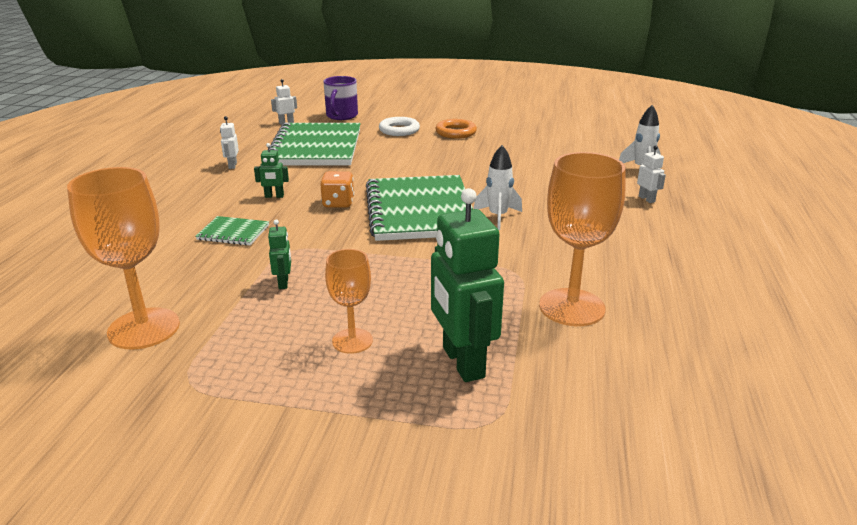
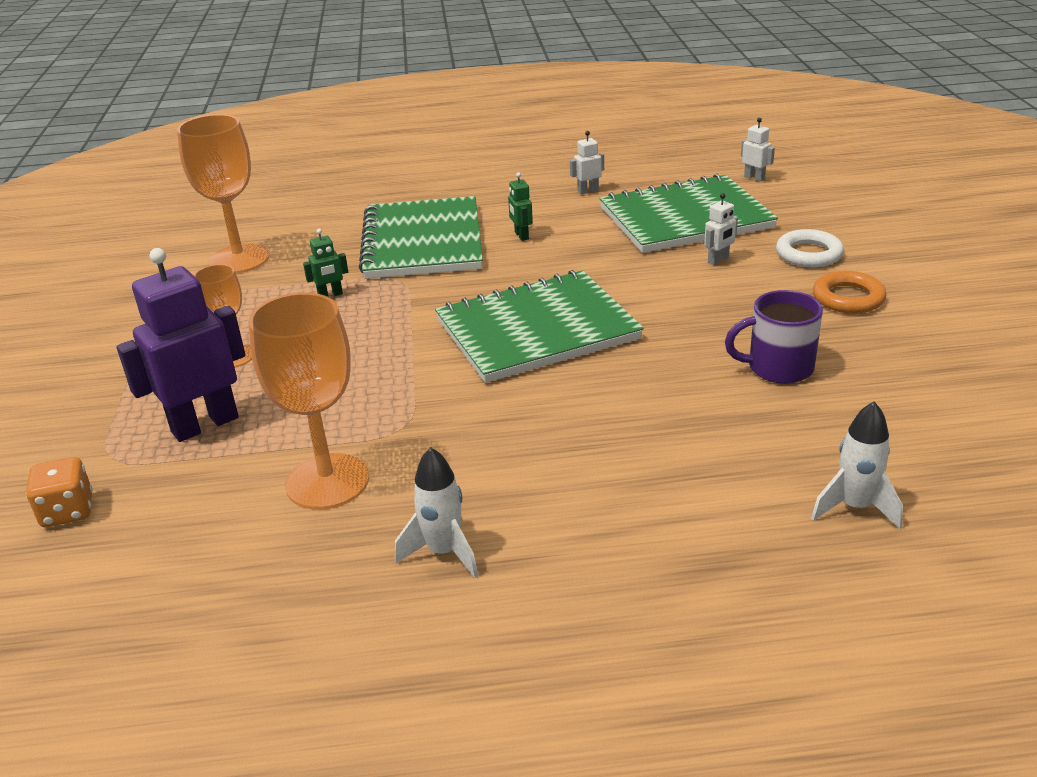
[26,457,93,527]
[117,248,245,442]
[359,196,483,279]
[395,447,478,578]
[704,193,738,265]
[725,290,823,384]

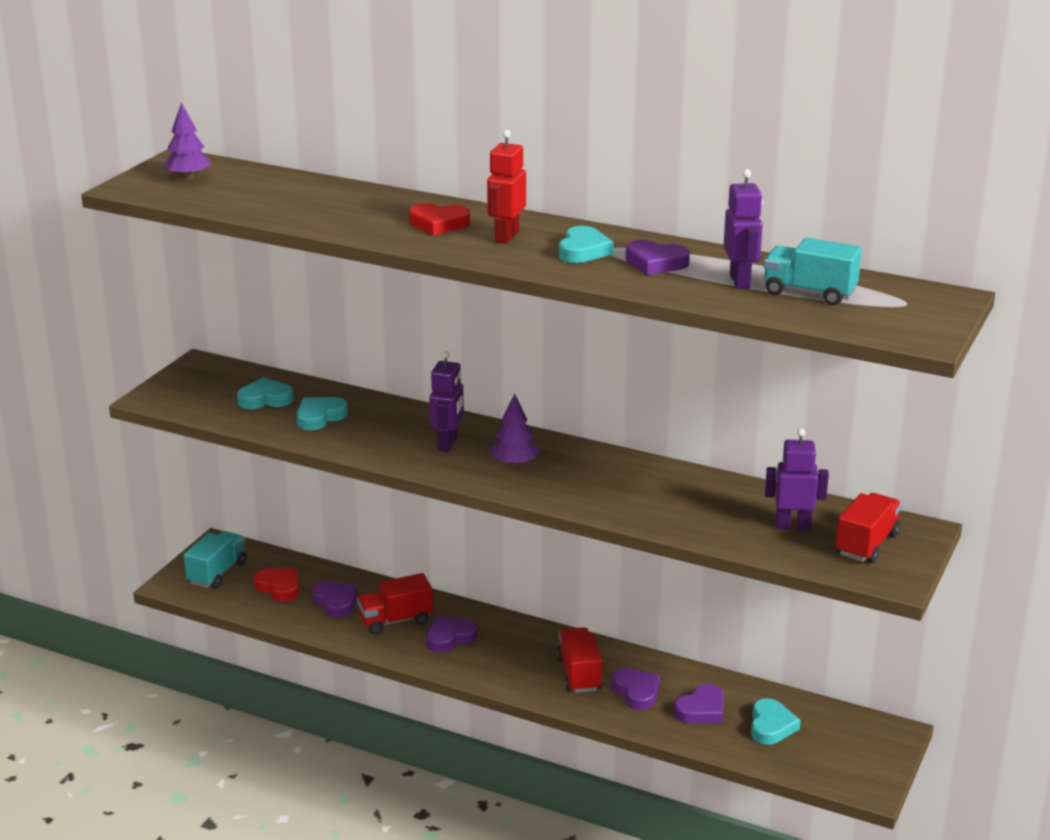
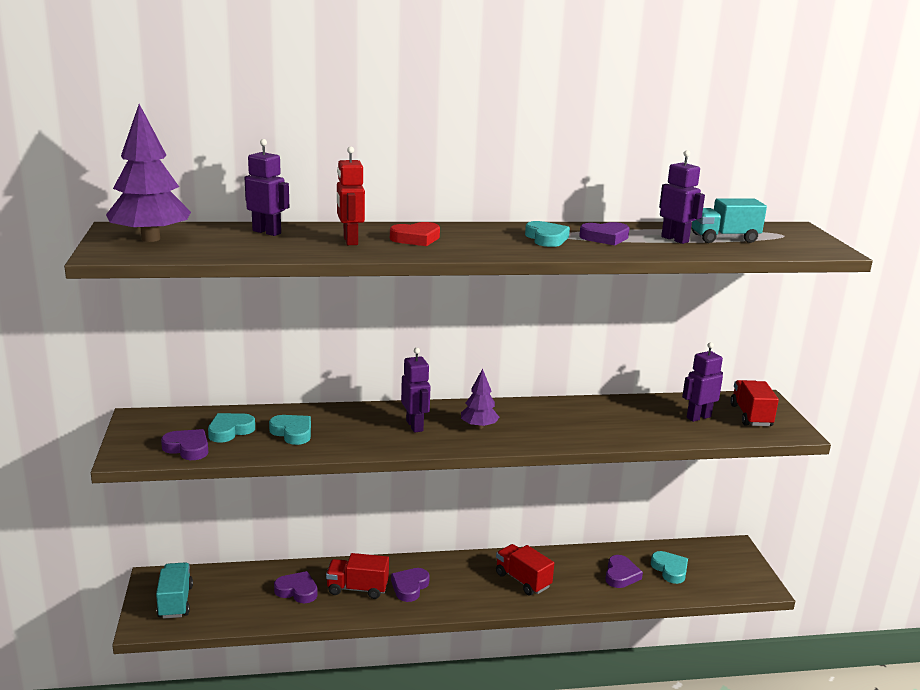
[106,104,191,242]
[161,429,208,460]
[245,139,289,236]
[269,415,311,445]
[326,553,389,599]
[337,146,365,245]
[254,568,299,602] (first image)

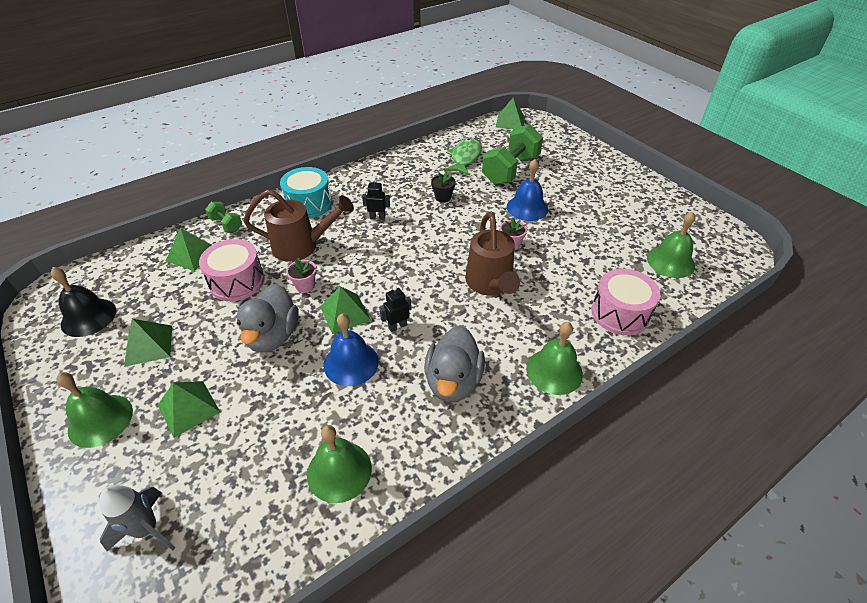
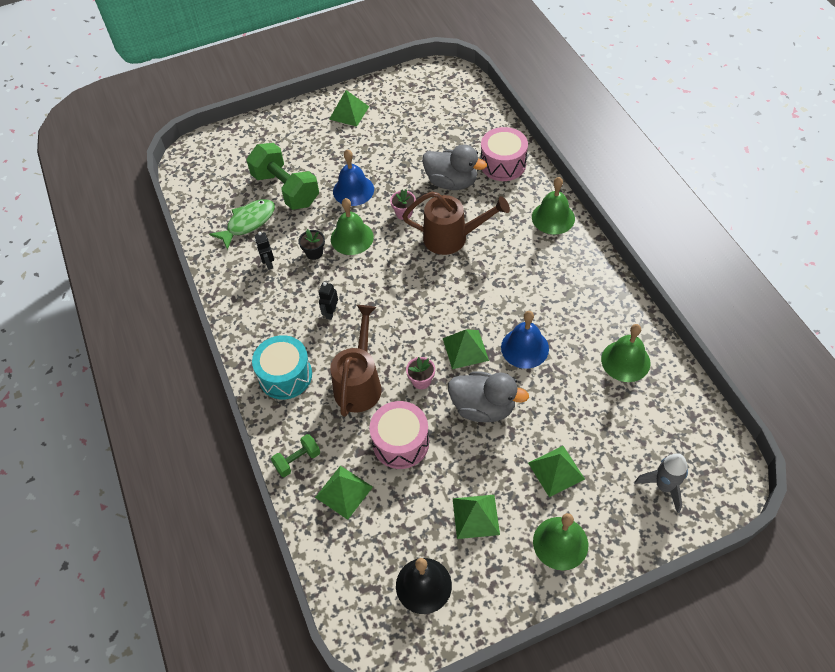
[209,199,275,250]
[255,232,274,270]
[329,90,369,127]
[331,198,374,255]
[422,145,487,190]

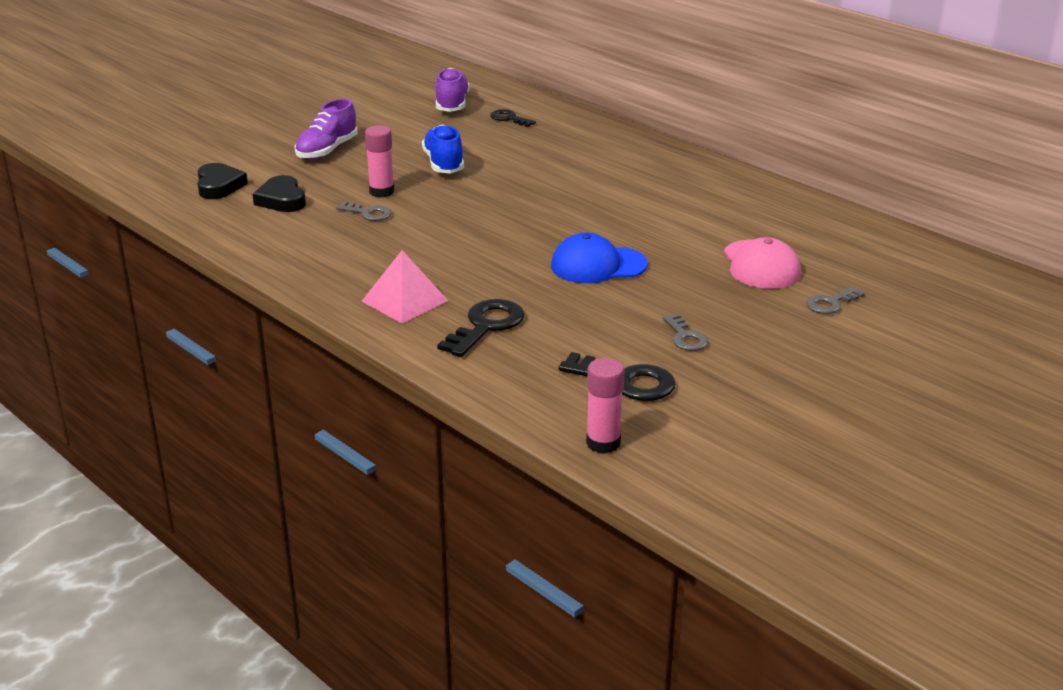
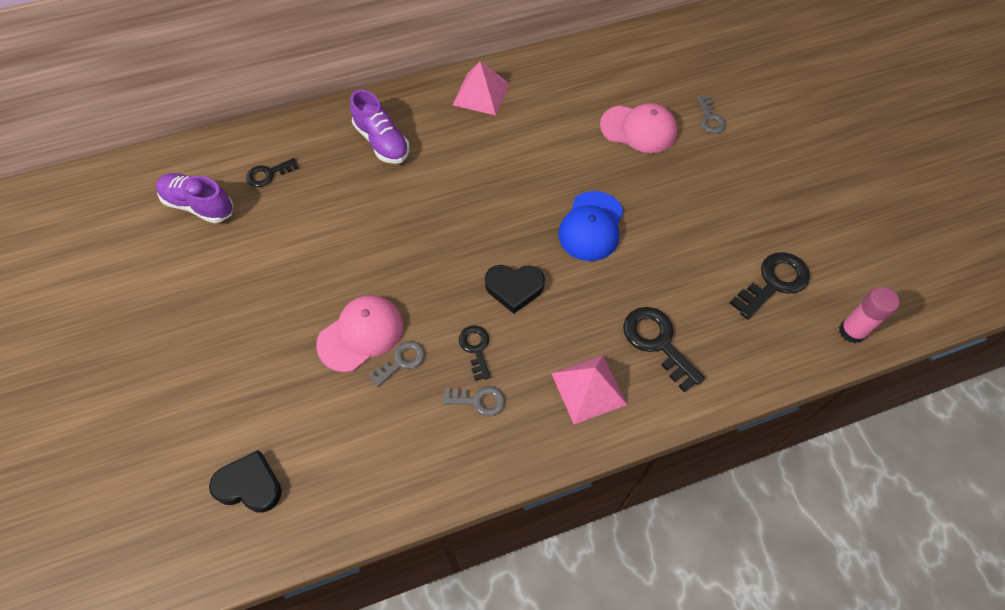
[316,295,403,372]
[350,90,409,164]
[442,386,505,416]
[453,61,510,115]
[459,325,490,381]
[485,265,545,314]
[422,125,464,174] (first image)

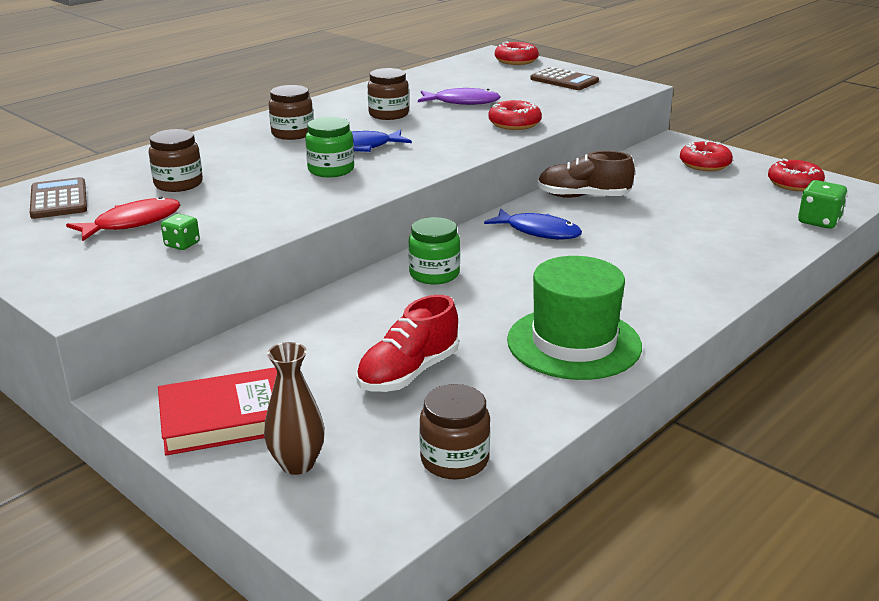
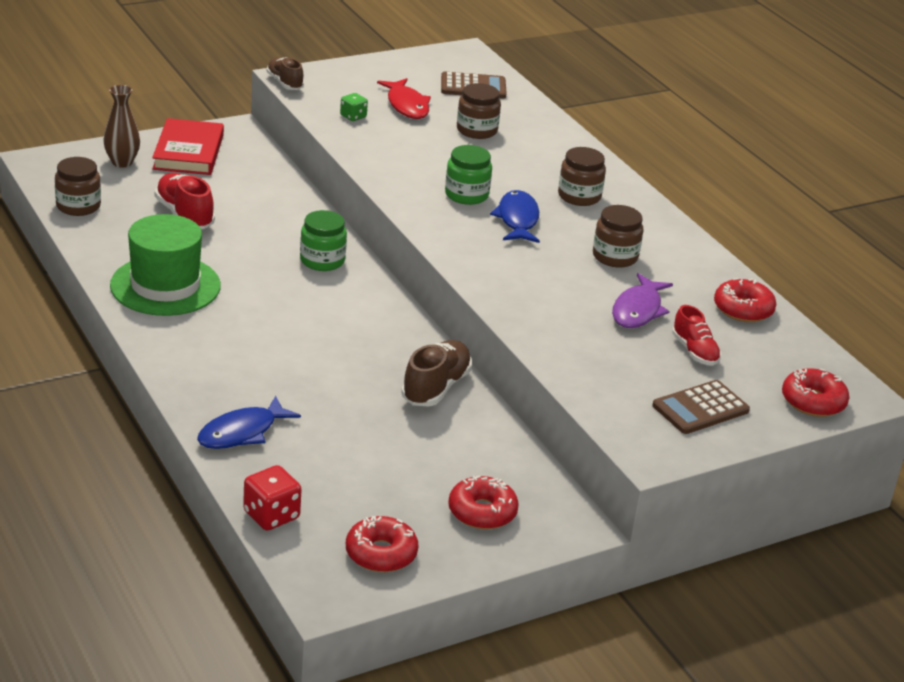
[197,396,301,449]
[243,465,302,531]
[266,57,304,90]
[672,305,721,366]
[714,278,776,322]

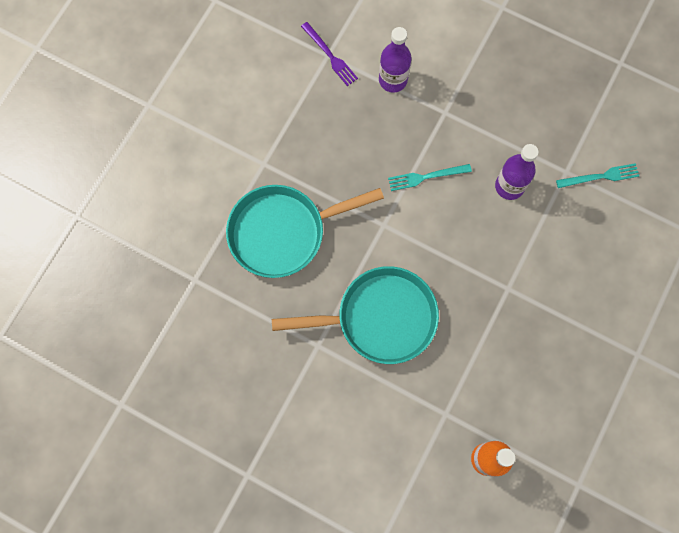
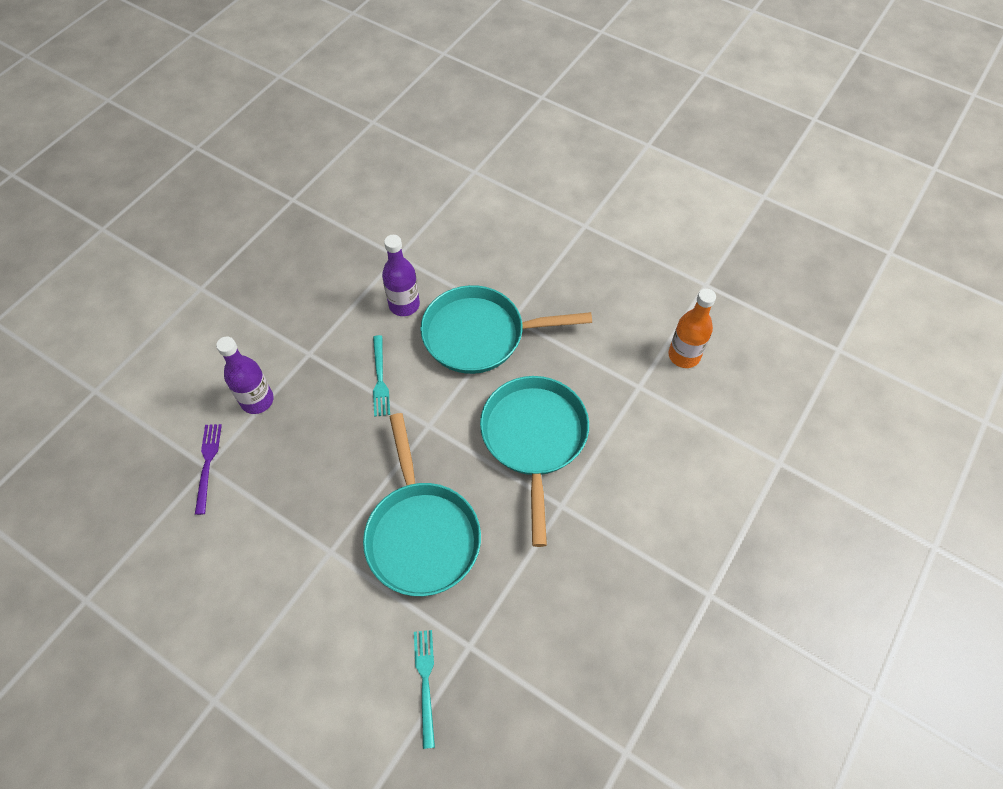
[195,424,222,515]
[414,630,435,749]
[420,285,592,374]

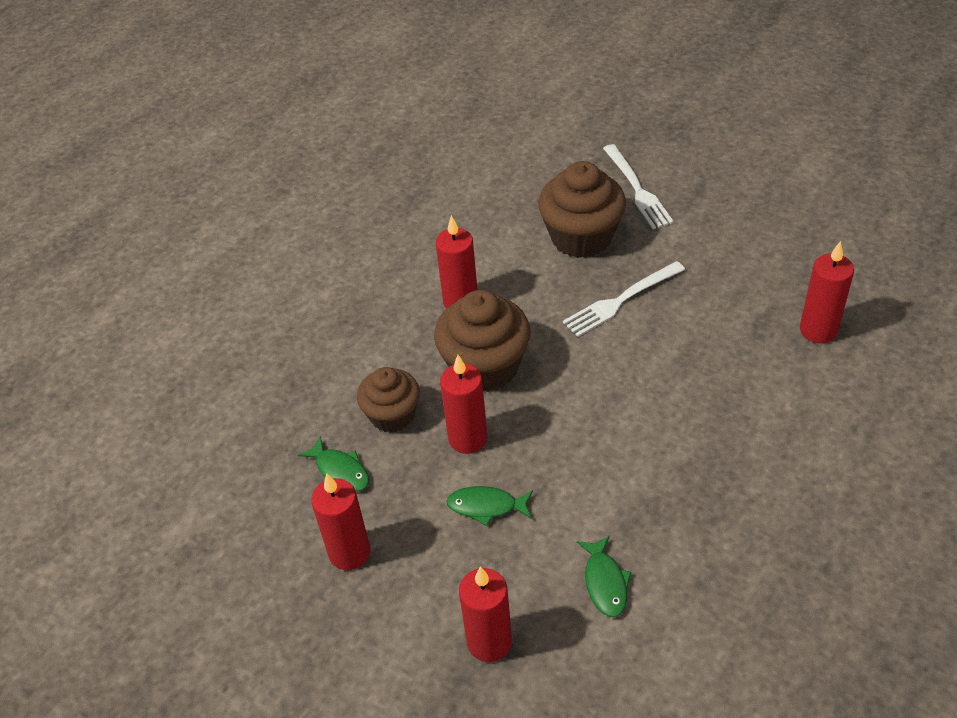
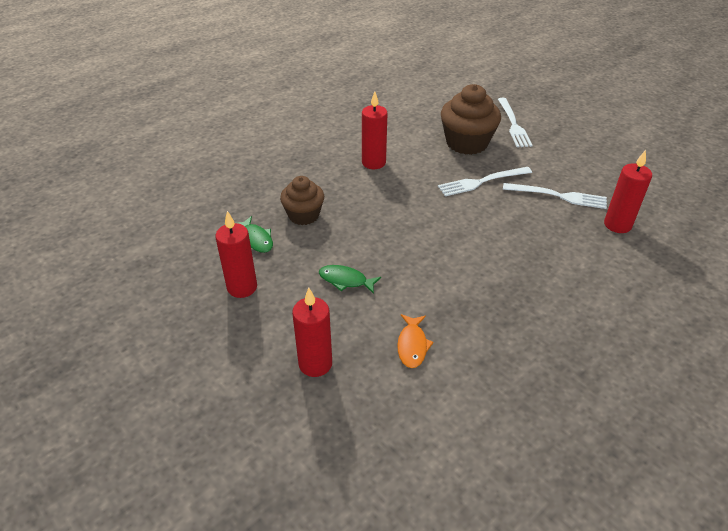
[397,314,434,368]
[503,183,607,209]
[434,290,531,392] (first image)
[440,355,487,454] (first image)

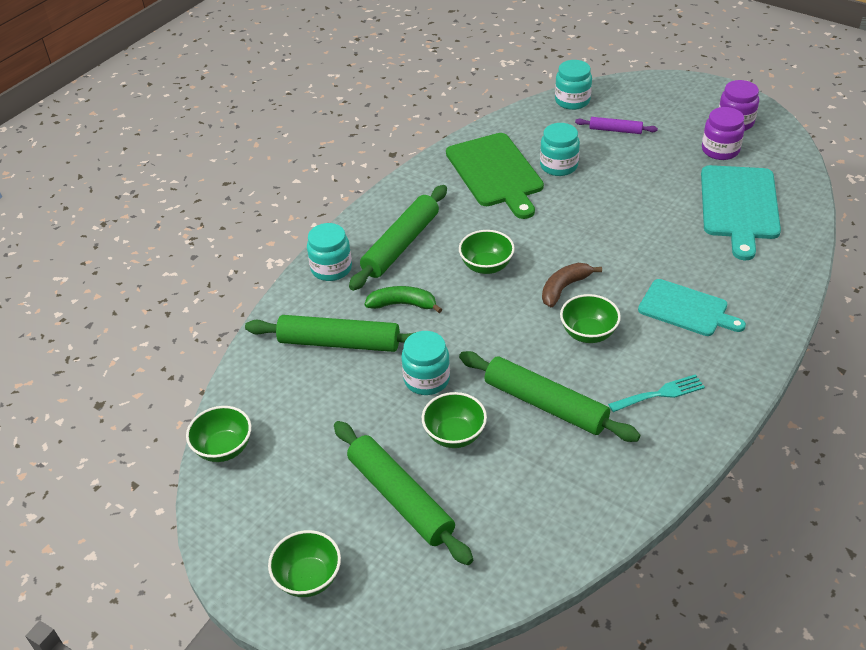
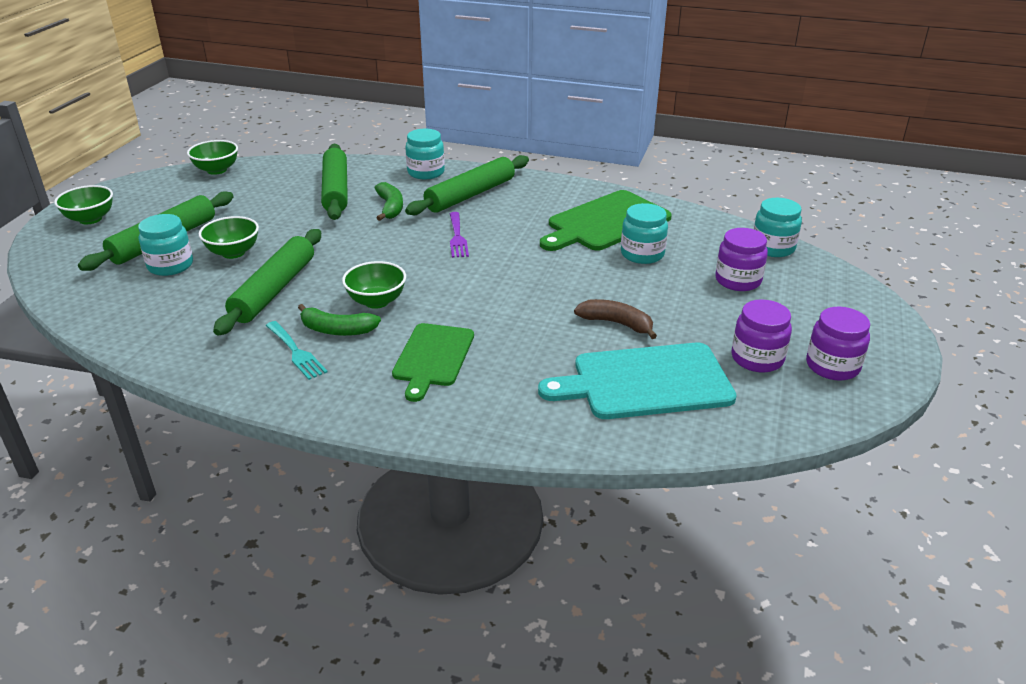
[138,214,193,276]
[298,304,381,336]
[392,323,474,402]
[405,155,529,215]
[450,212,469,258]
[574,299,657,339]
[715,228,768,291]

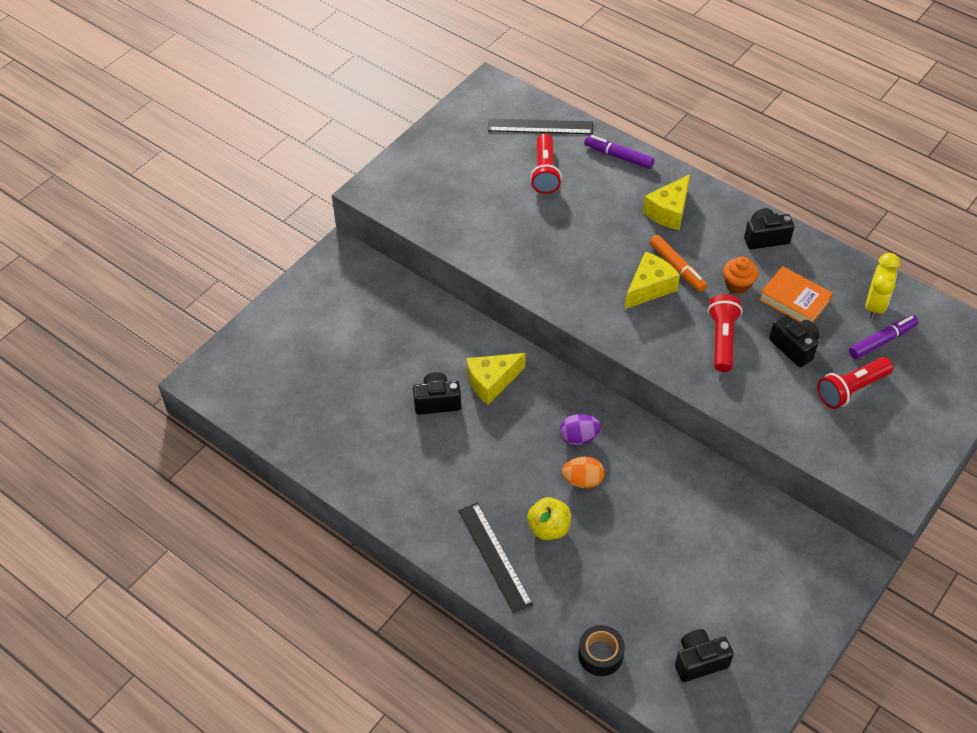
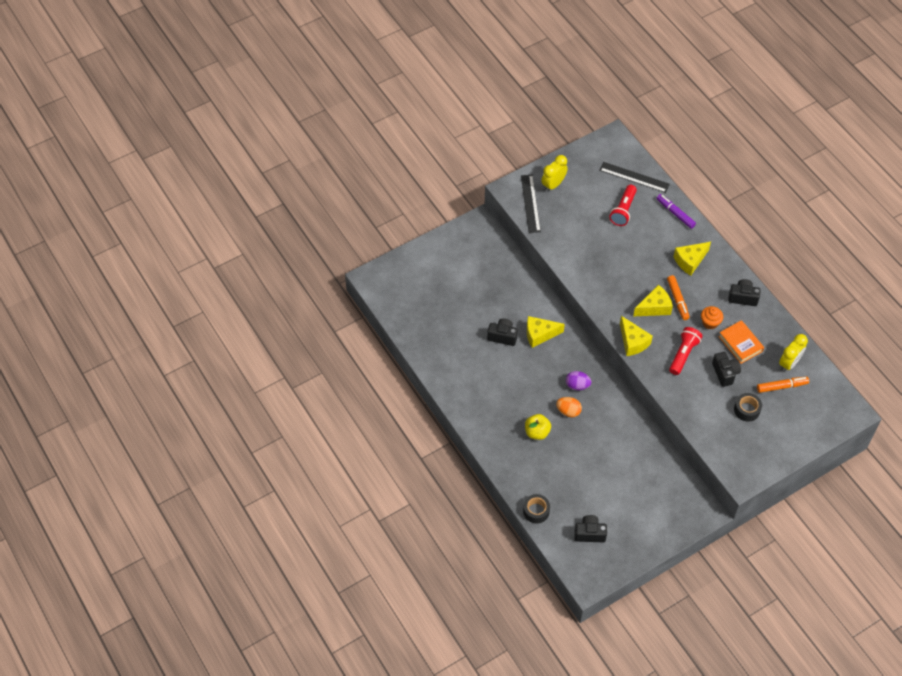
[521,175,541,233]
[542,155,568,192]
[620,316,653,356]
[734,393,762,422]
[757,377,809,393]

